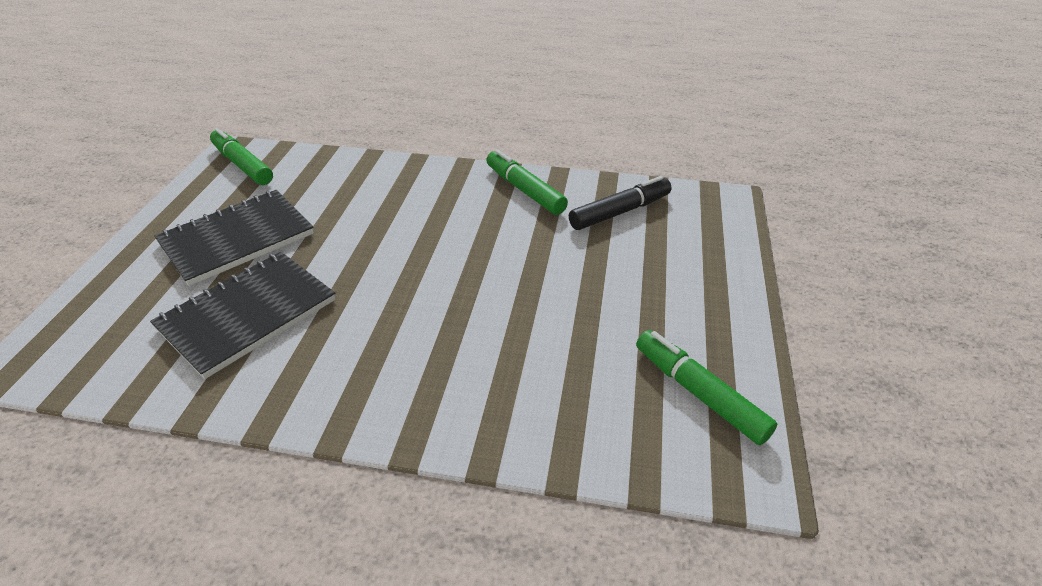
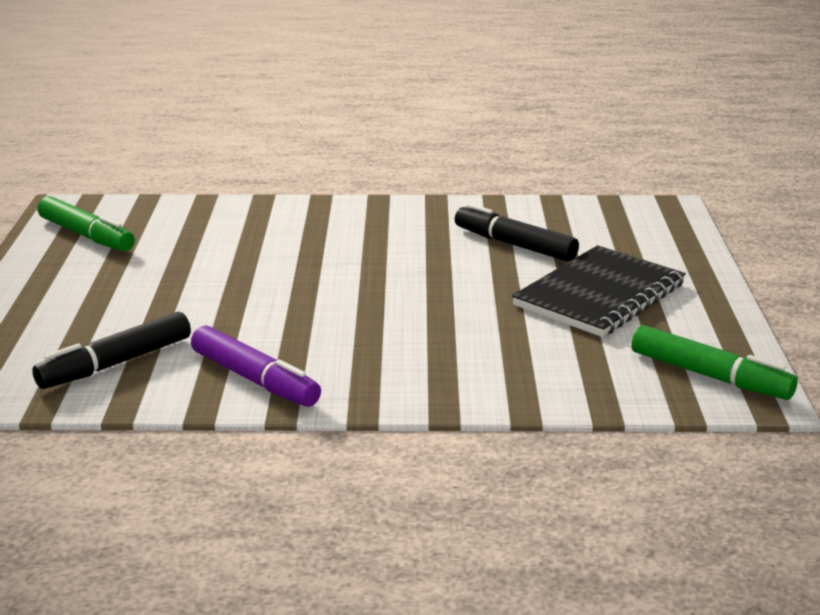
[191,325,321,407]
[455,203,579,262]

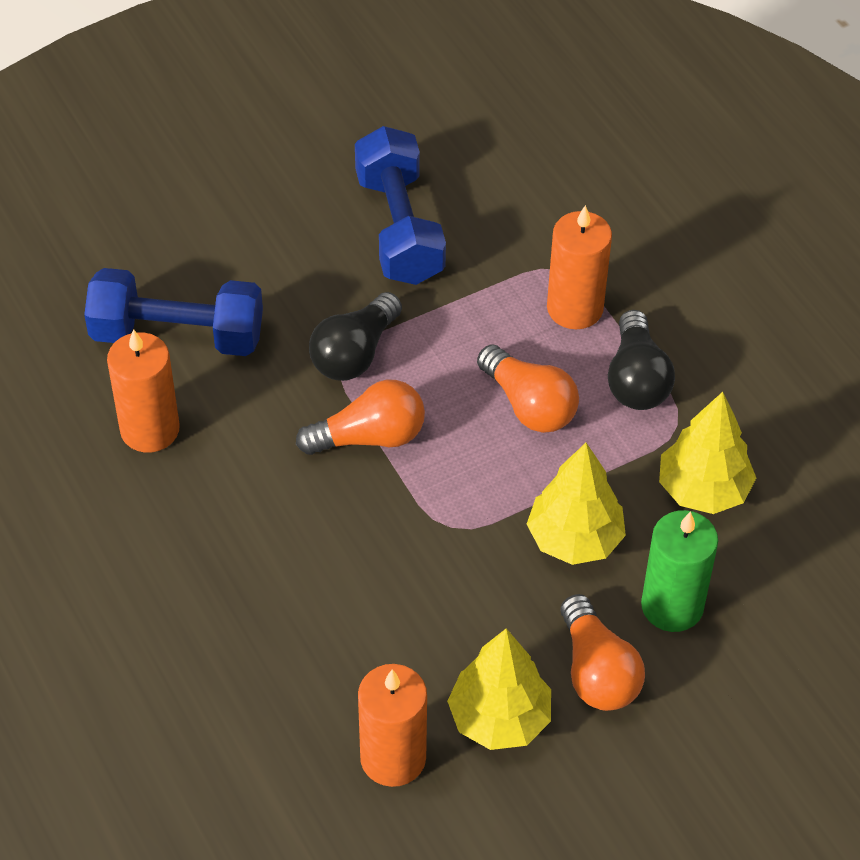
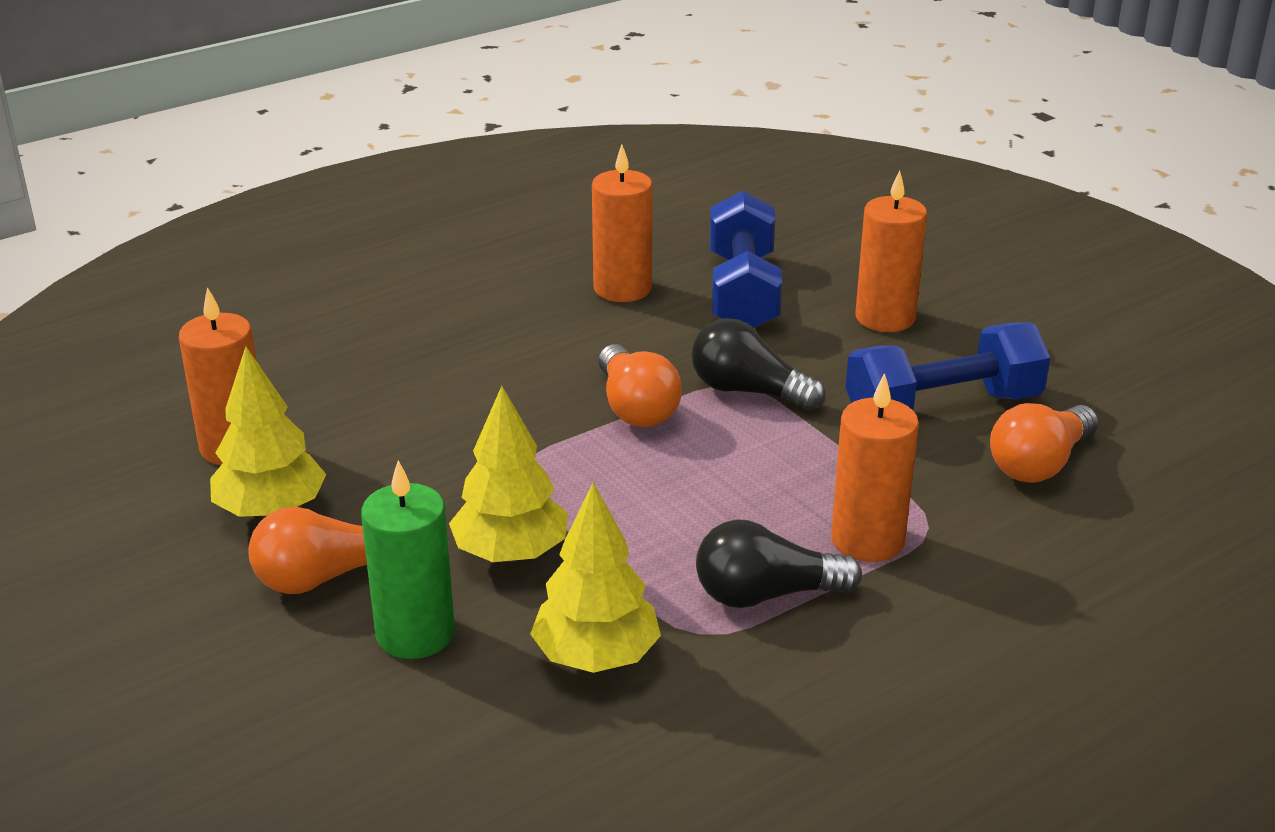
[855,170,927,332]
[990,403,1098,483]

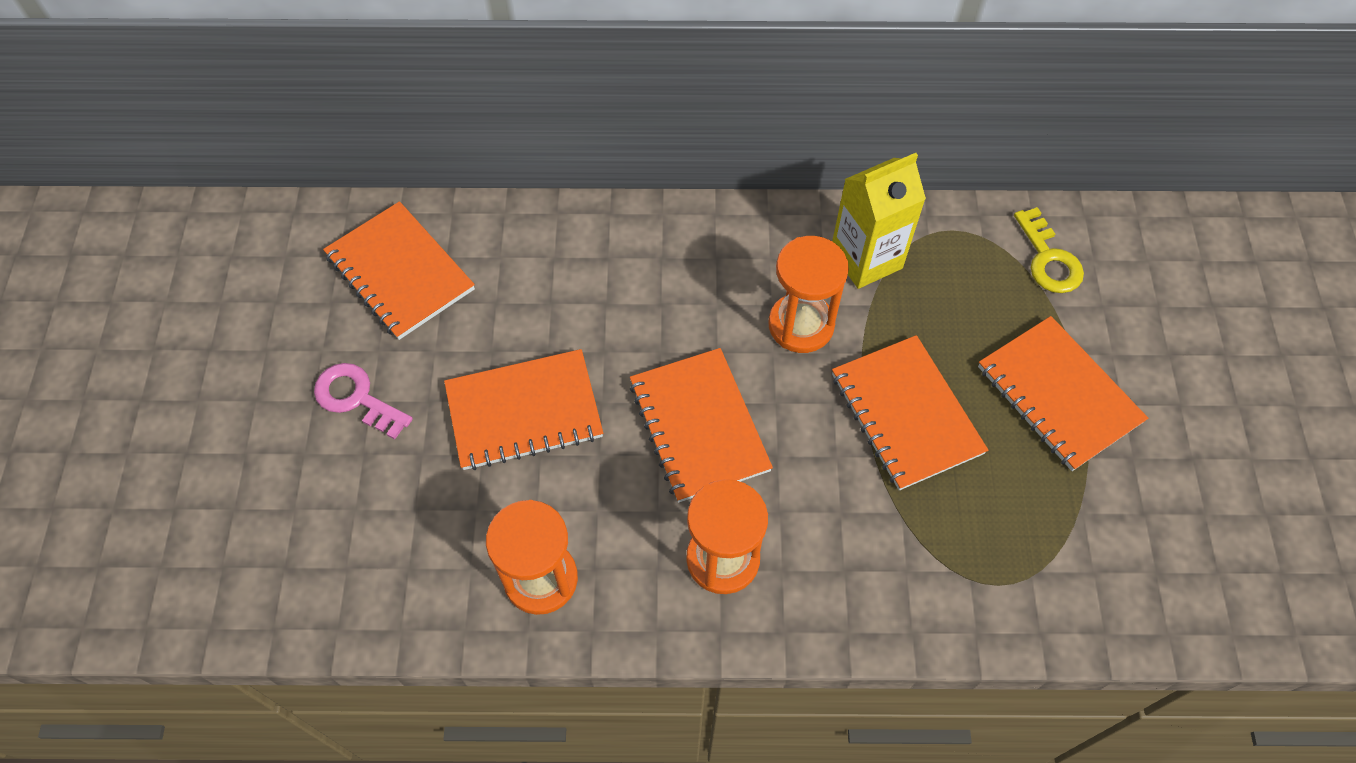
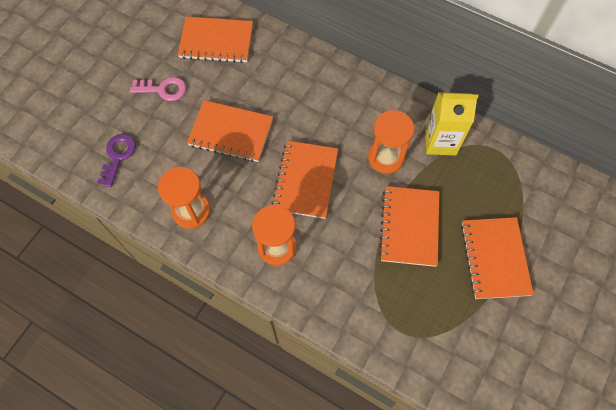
[97,134,136,187]
[130,77,186,101]
[178,17,253,63]
[1014,207,1084,293] (first image)

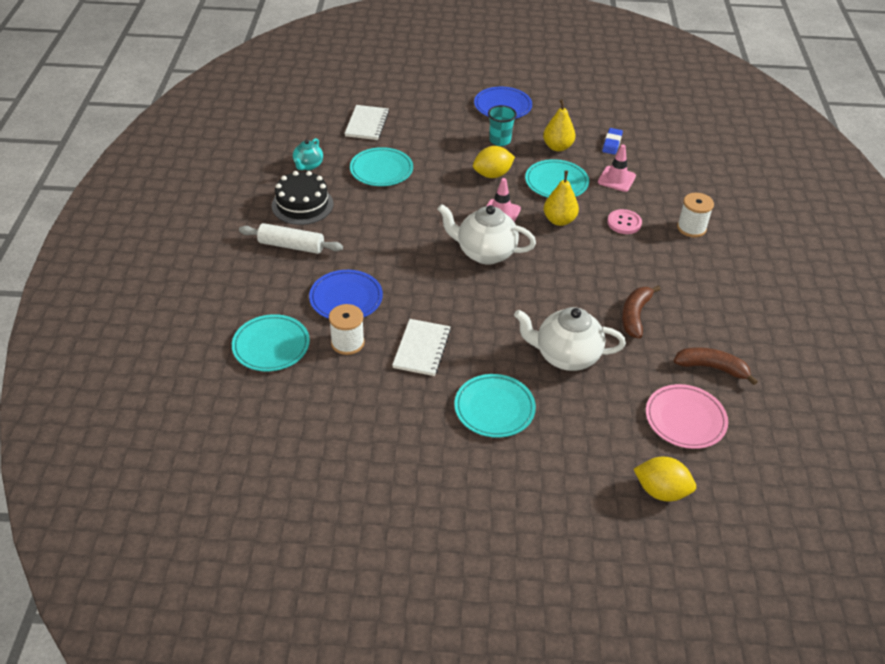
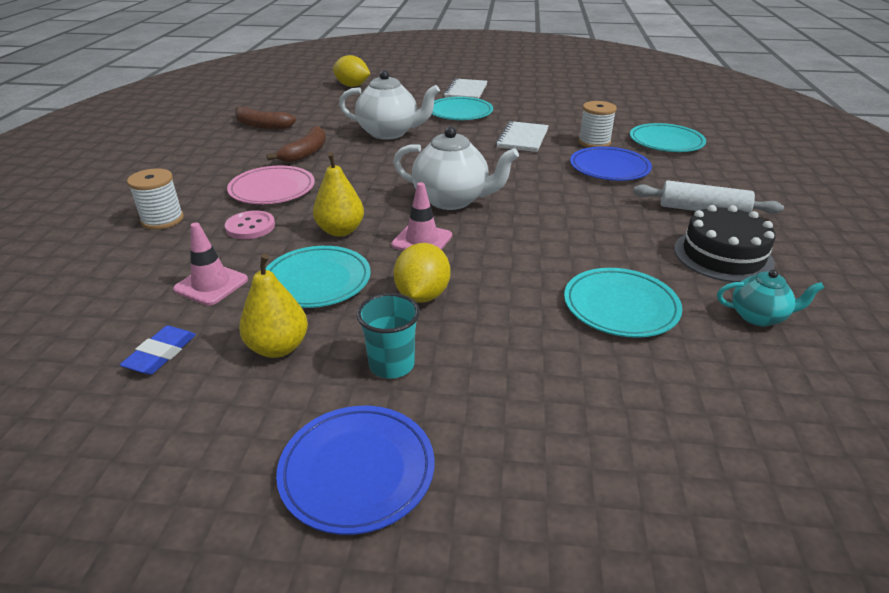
[227,166,315,204]
[394,243,450,302]
[444,78,487,99]
[717,270,825,326]

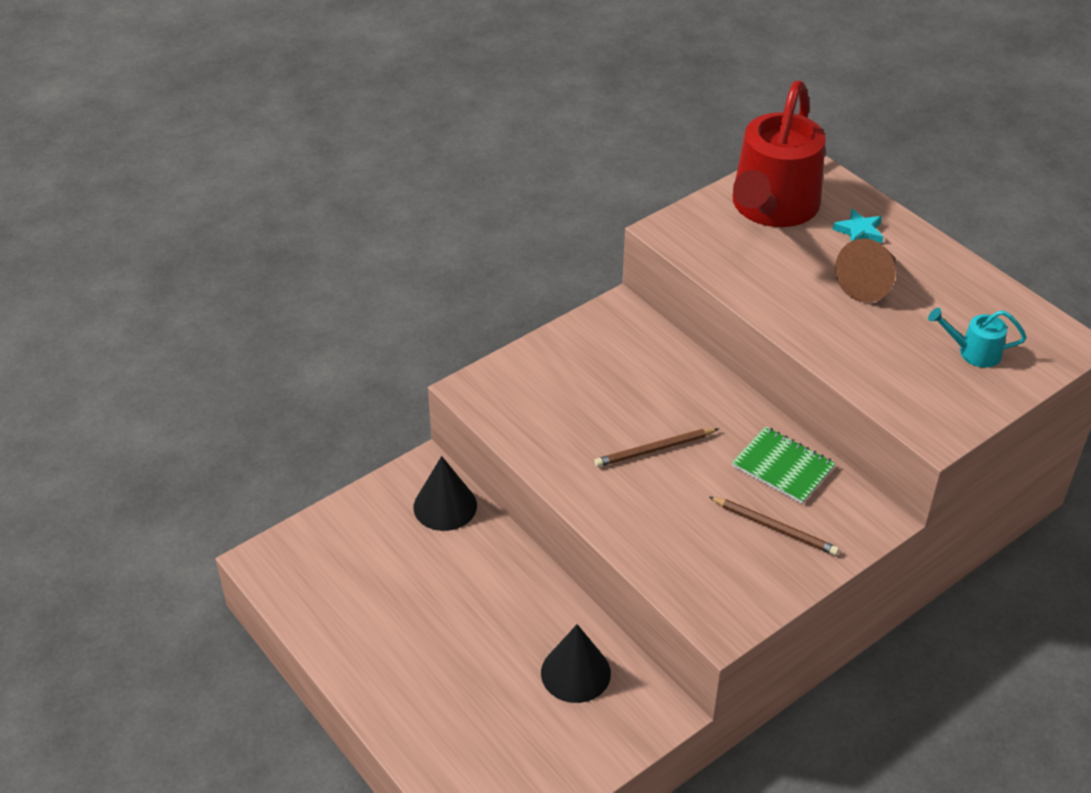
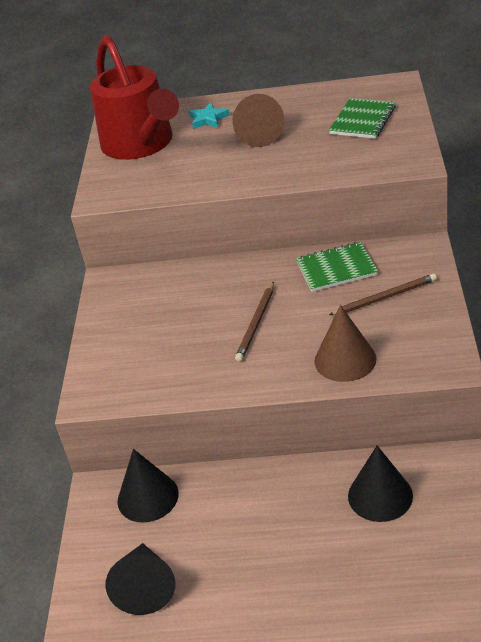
[106,543,176,615]
[314,305,376,382]
[329,98,396,139]

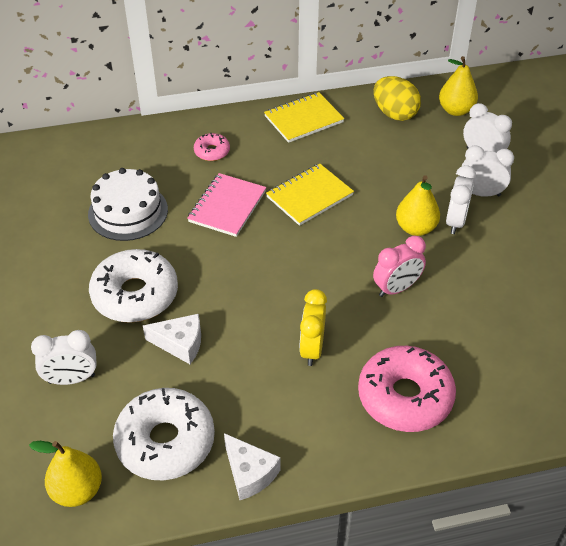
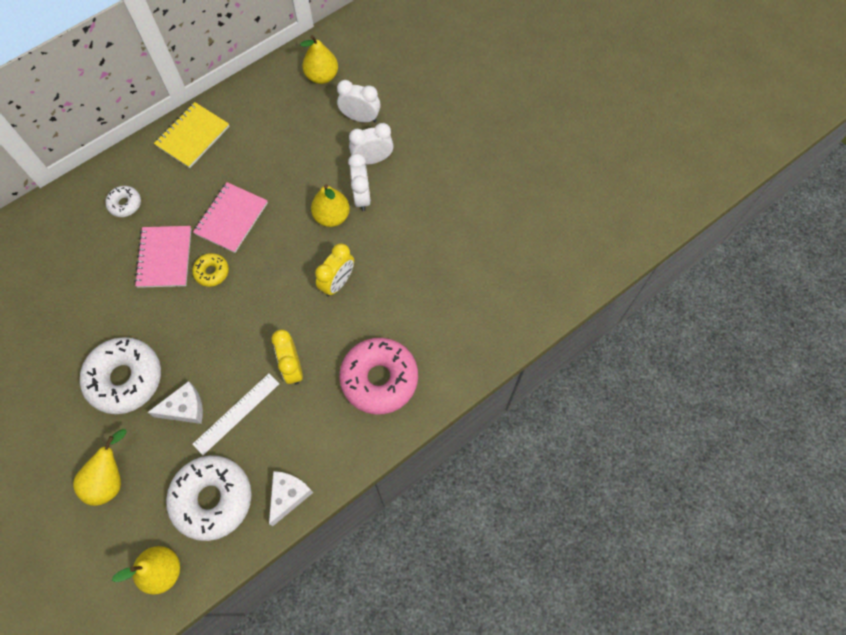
[73,429,127,506]
[106,186,141,217]
[192,253,229,287]
[192,374,279,455]
[193,182,268,253]
[269,471,314,526]
[315,243,354,296]
[88,168,168,241] (first image)
[374,76,421,121] (first image)

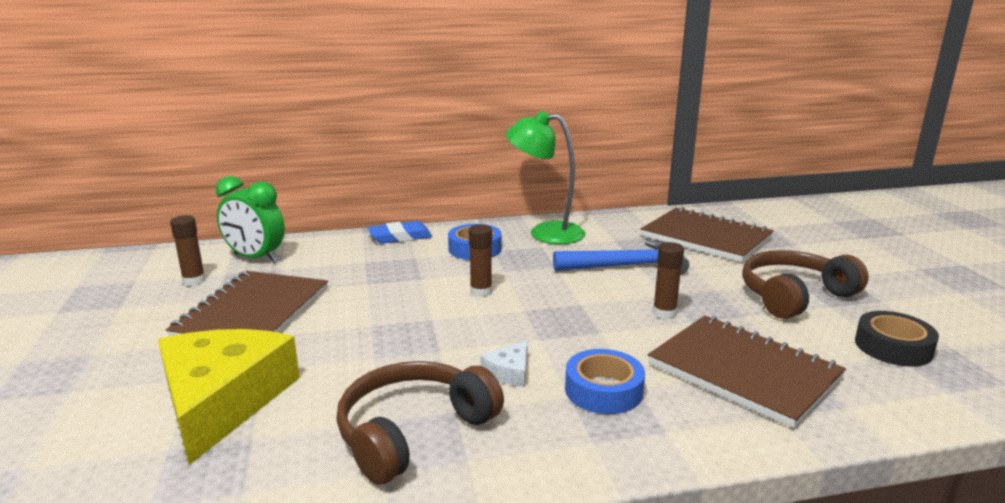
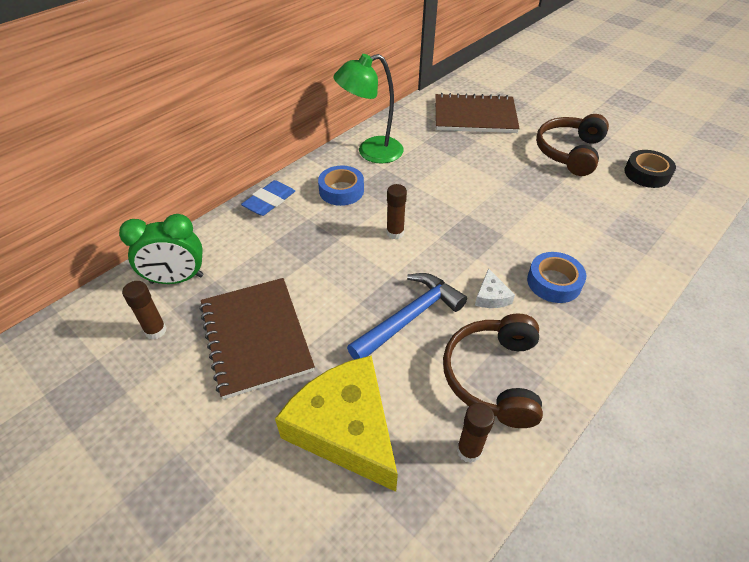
[347,273,467,360]
[457,403,495,463]
[648,315,846,428] (first image)

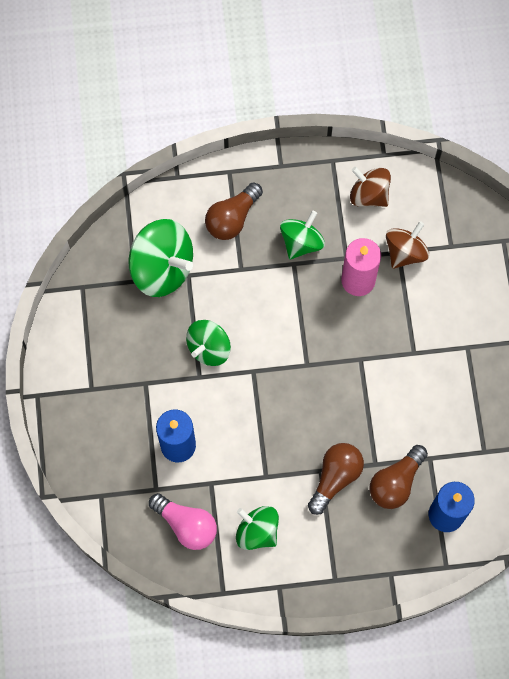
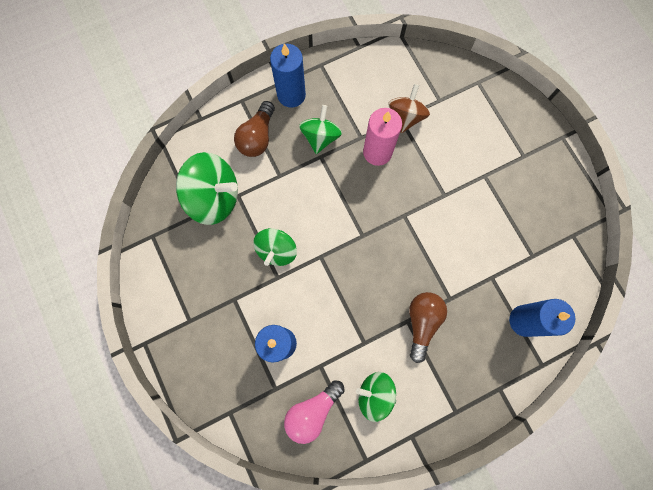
[270,44,306,108]
[284,380,345,444]
[350,167,391,207] (first image)
[370,445,428,509] (first image)

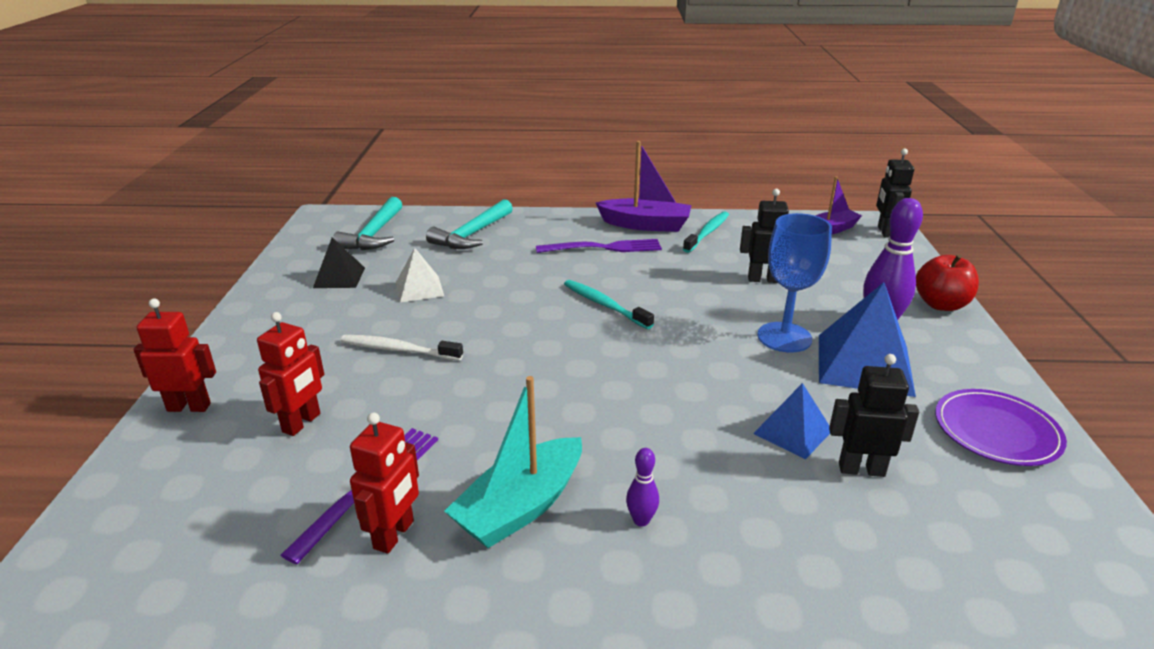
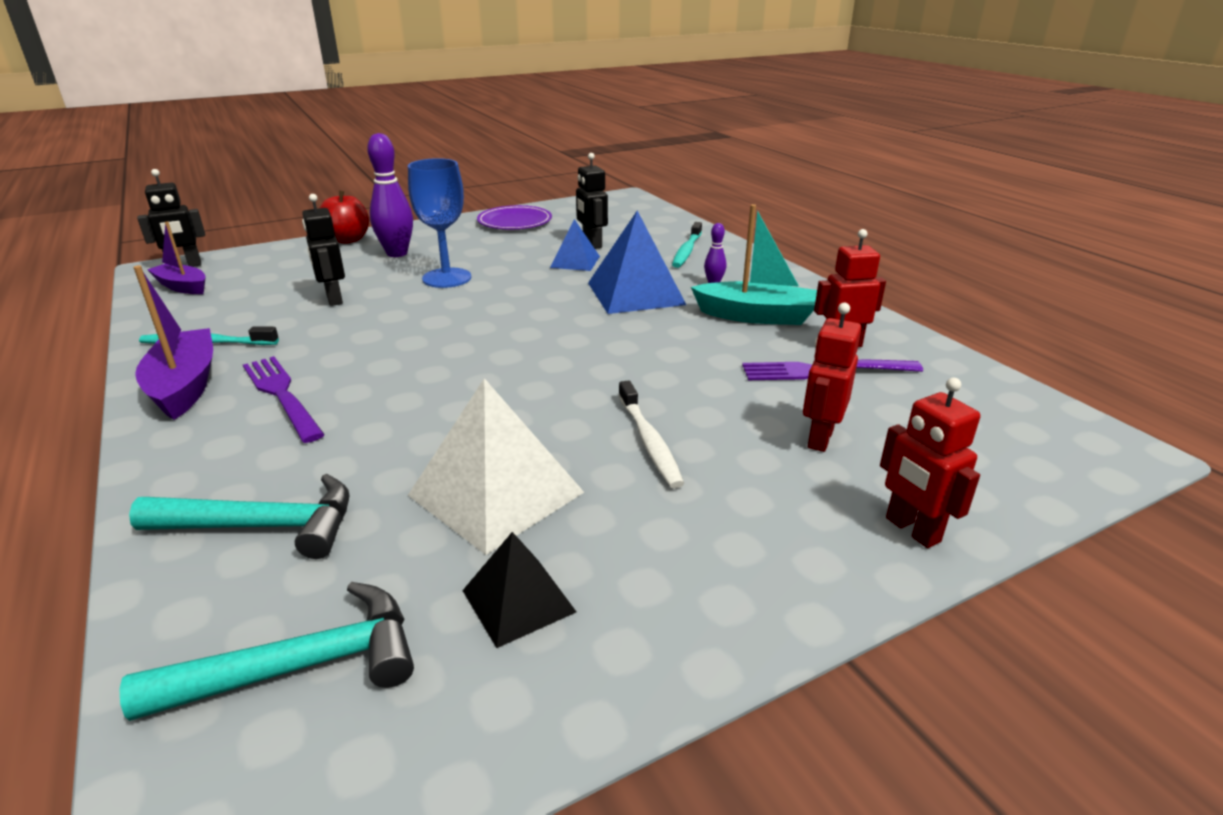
[408,378,584,555]
[588,211,686,314]
[672,222,702,268]
[803,303,862,452]

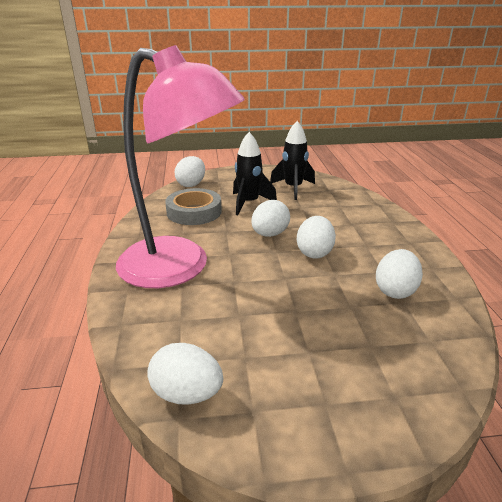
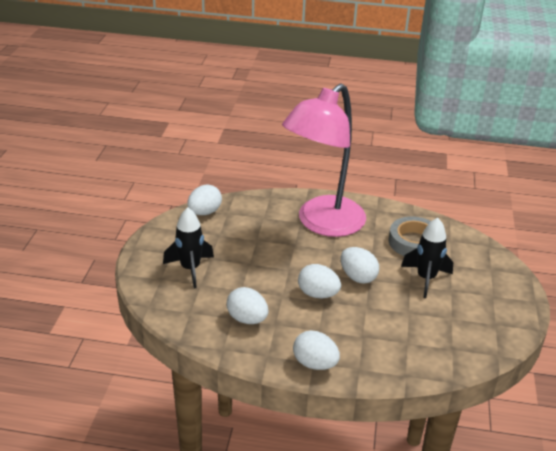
[163,207,214,288]
[293,330,340,370]

